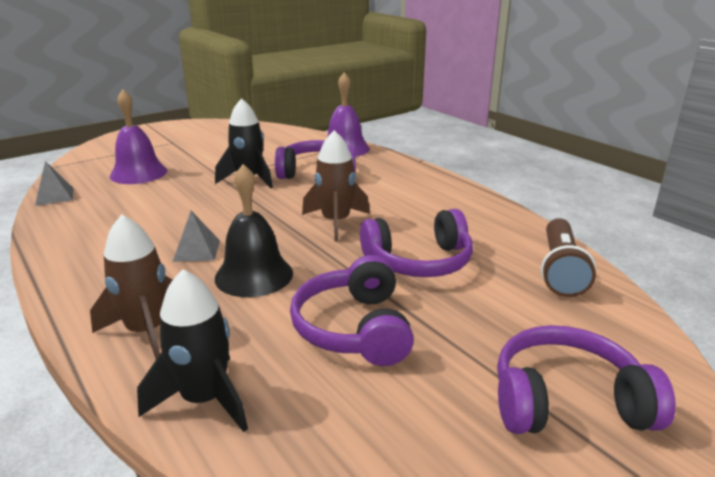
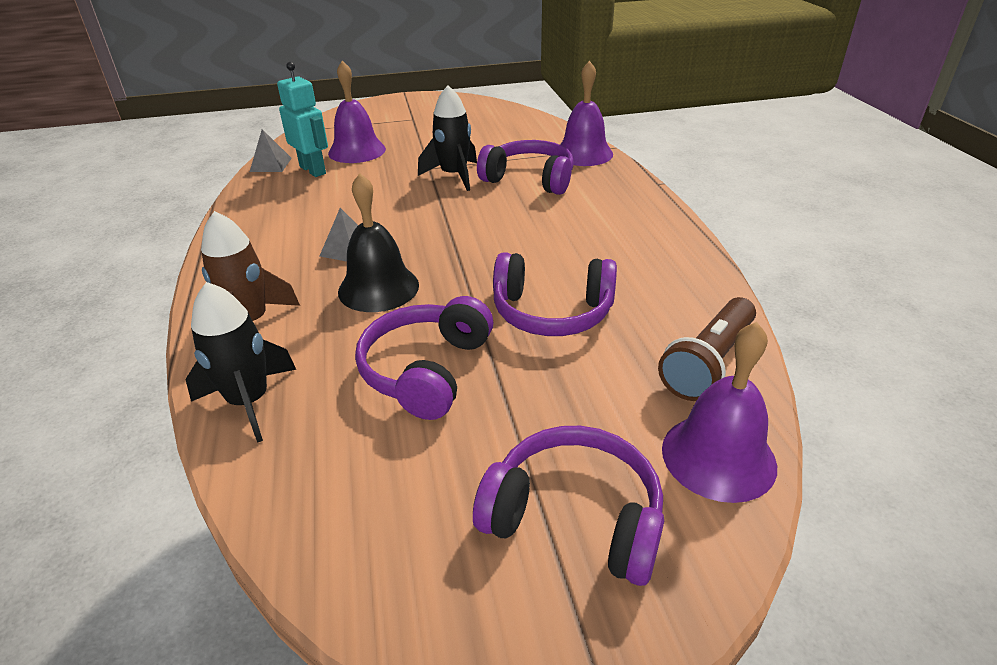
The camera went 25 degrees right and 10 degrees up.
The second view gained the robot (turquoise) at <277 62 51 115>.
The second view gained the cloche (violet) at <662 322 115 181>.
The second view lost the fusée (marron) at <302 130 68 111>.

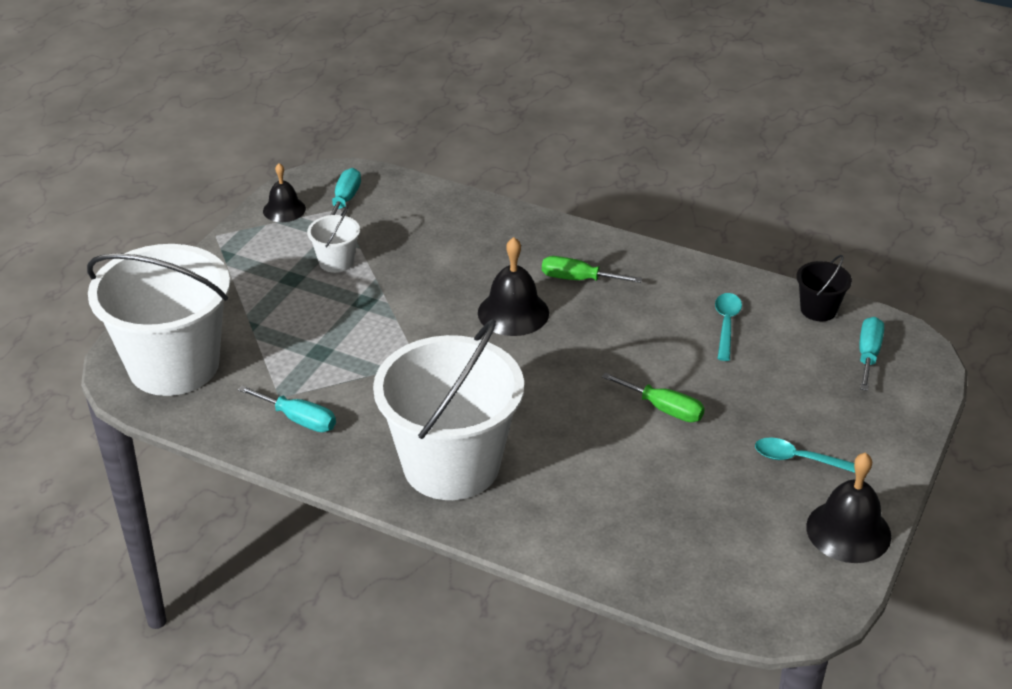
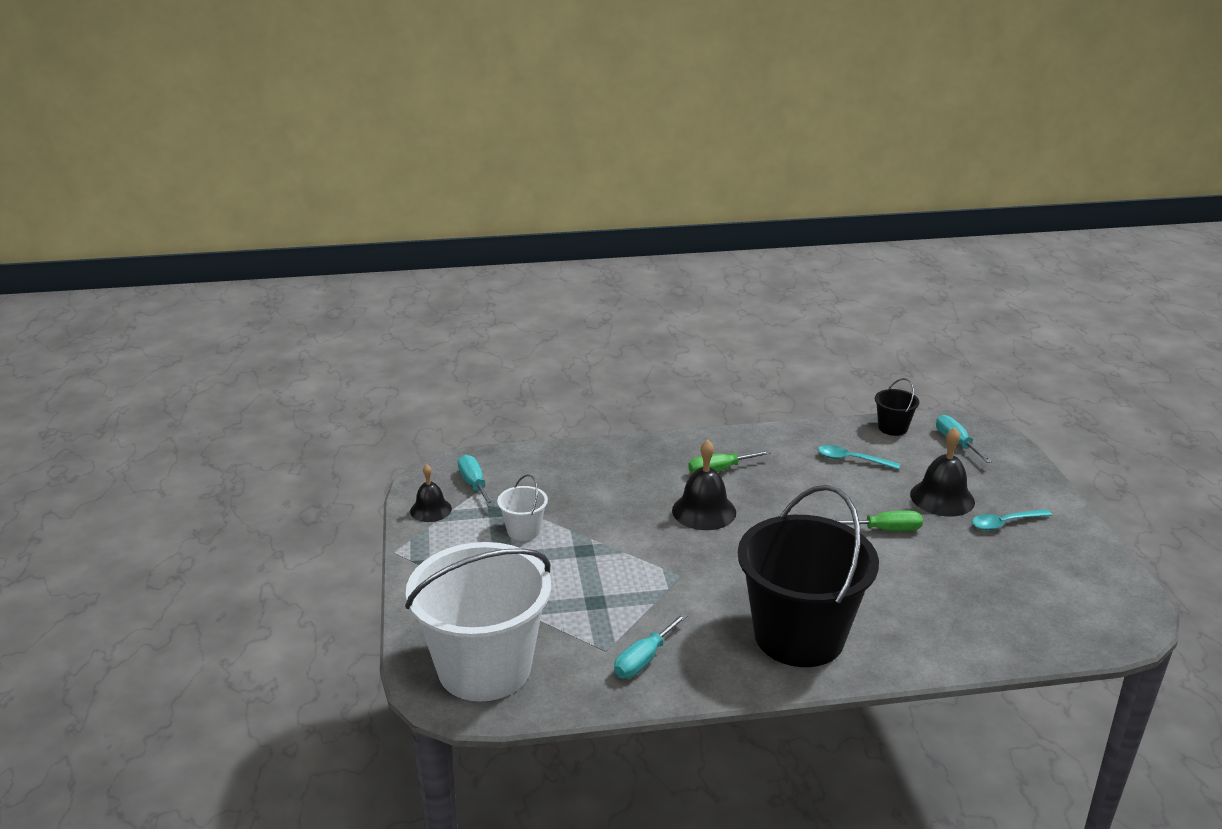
The camera went 35 degrees left and 10 degrees down.
The tournevis (turquoise) at <238 385 98 47> ended up facing another way, 135 degrees clockwise from before.
What was the seau (blanc) at <373 319 151 181> turned into the seau (noir) at <738 485 141 182>.
The cuillère (turquoise) at <715 293 27 68> ended up facing another way, 45 degrees counterclockwise from before.
The cloche (noir) ended up elsewhere, having gone from <806 452 85 111> to <910 427 65 90>.

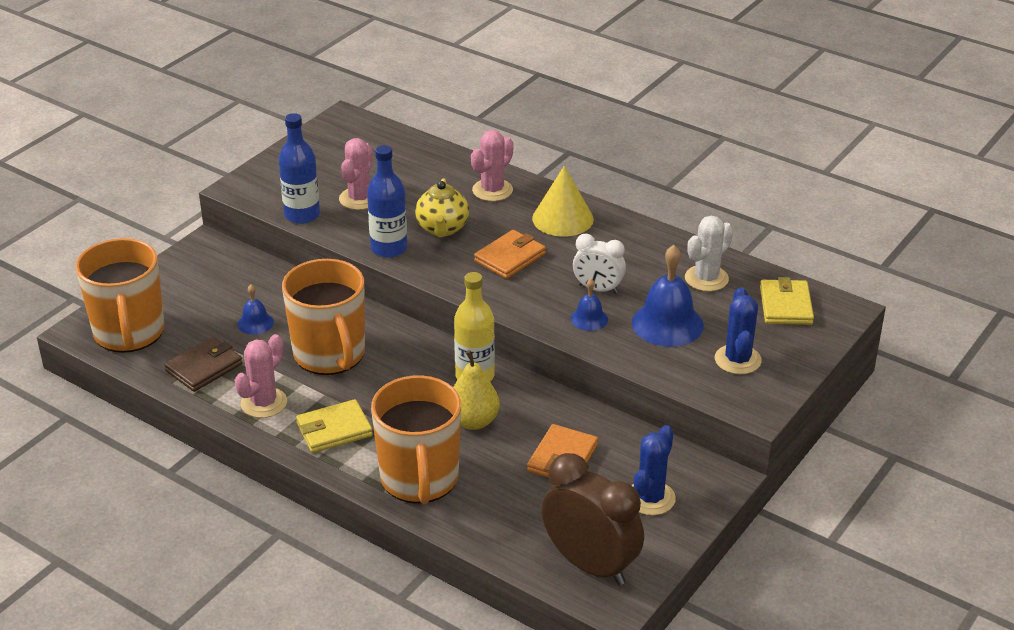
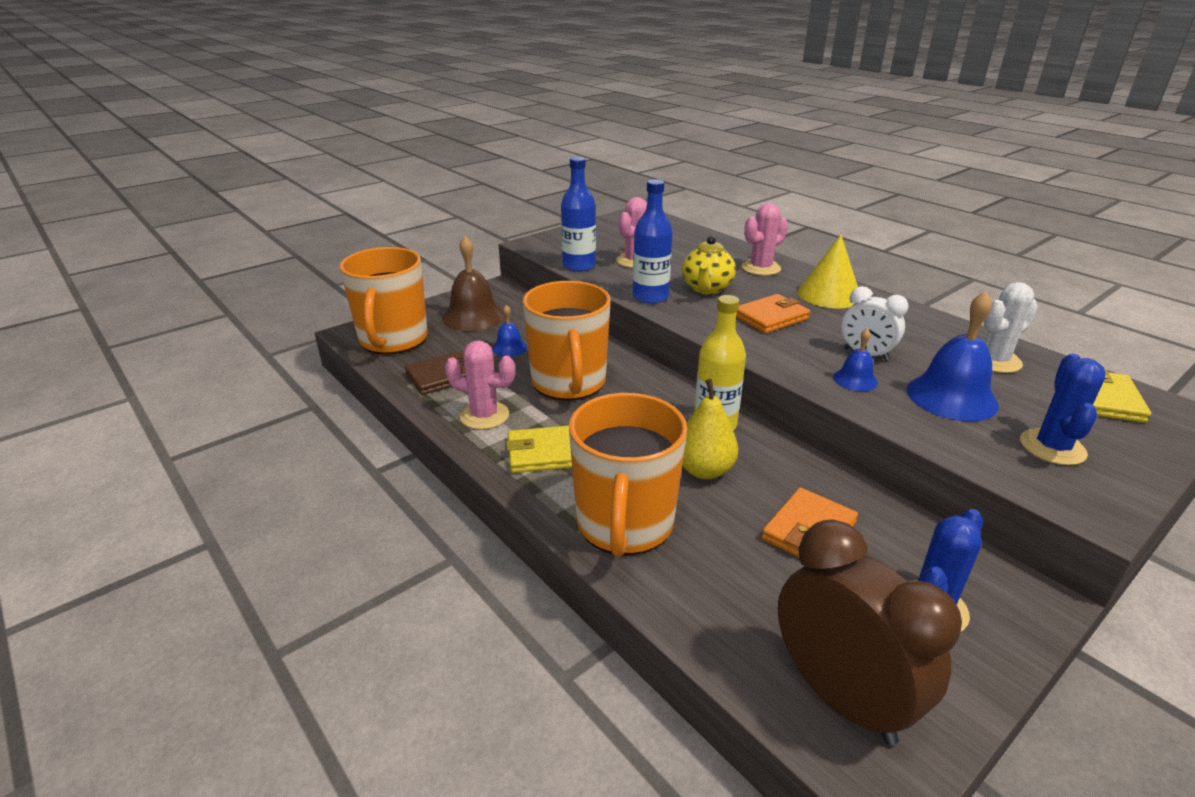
The camera went 15 degrees right and 5 degrees down.
The second view gained the cloche (marron) at <442 236 63 95>.
The cactus (rose) at <235 334 52 84> ended up facing another way, 60 degrees clockwise from before.

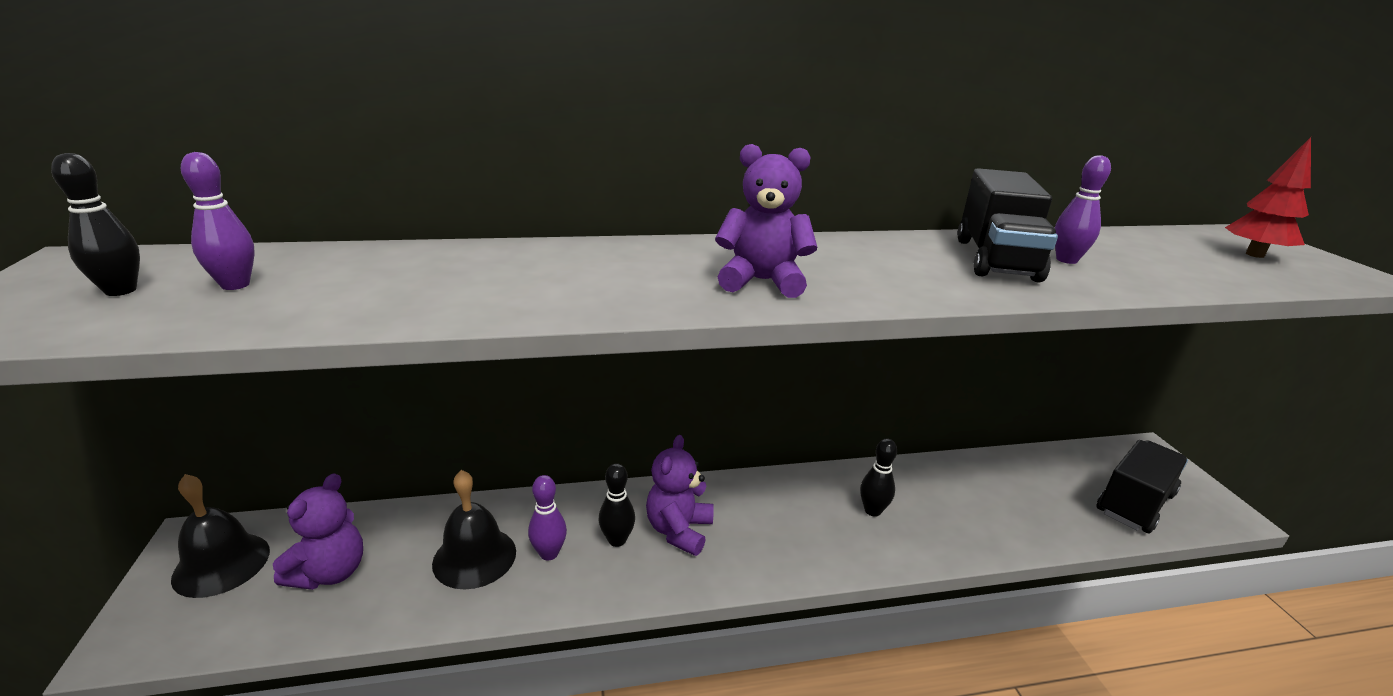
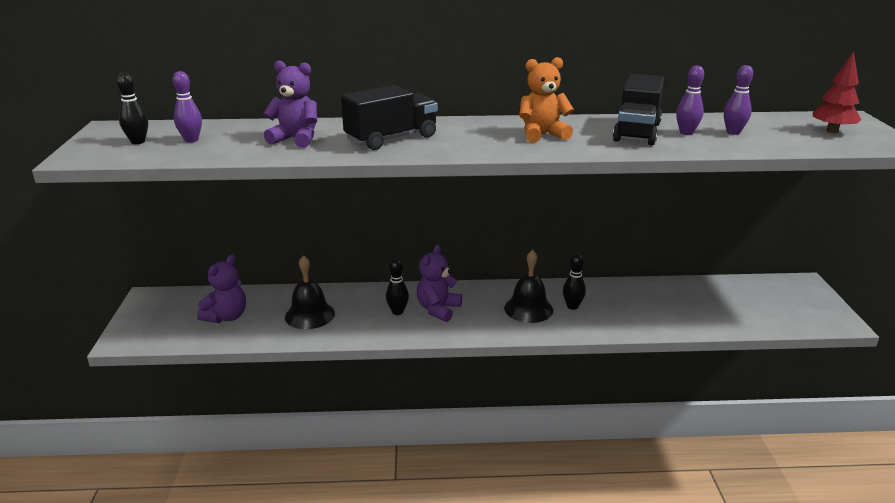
The camera went 10 degrees right and 0 degrees up.
The ours en peluche (violet) ended up elsewhere, having gone from <715 144 102 154> to <263 60 54 88>.
The camion (noir) ended up elsewhere, having gone from <1096 440 92 93> to <341 85 97 65>.
The cloche (noir) ended up elsewhere, having gone from <171 474 99 124> to <504 250 49 73>.
The second view gained the ours en peluche (orange) at <519 57 55 86>.
The quille (violet) ended up elsewhere, having gone from <528 475 39 85> to <724 65 29 70>.

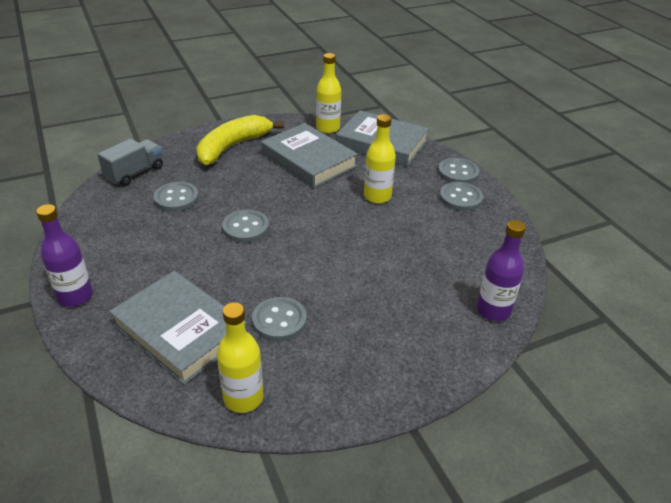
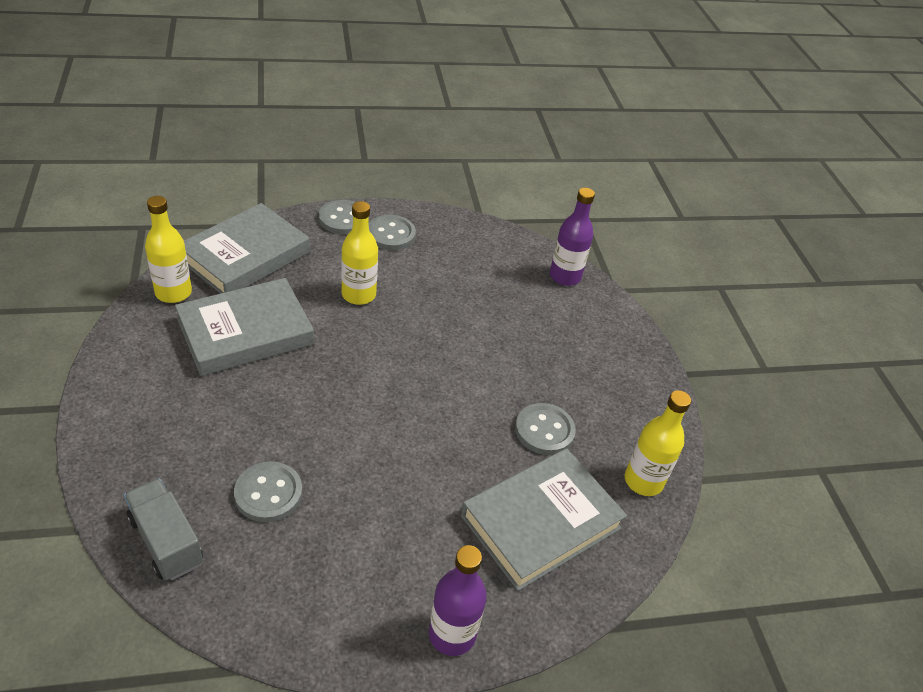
The camera went 80 degrees left and 5 degrees up.
The second view lost the banane (jaune) at <196 115 88 50>.
The second view lost the bouton (gris) at <222 210 47 33>.

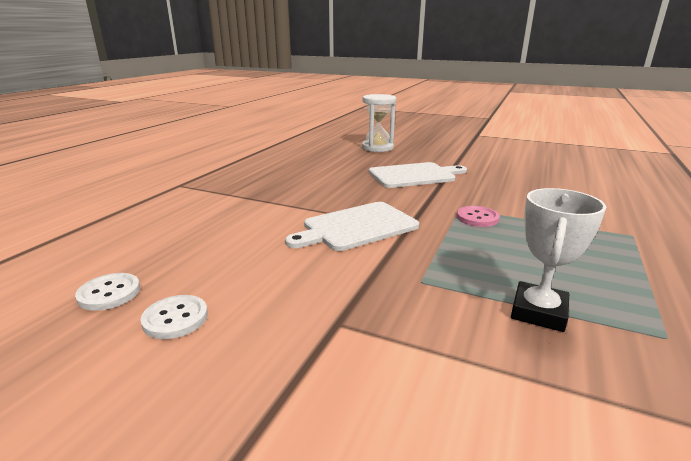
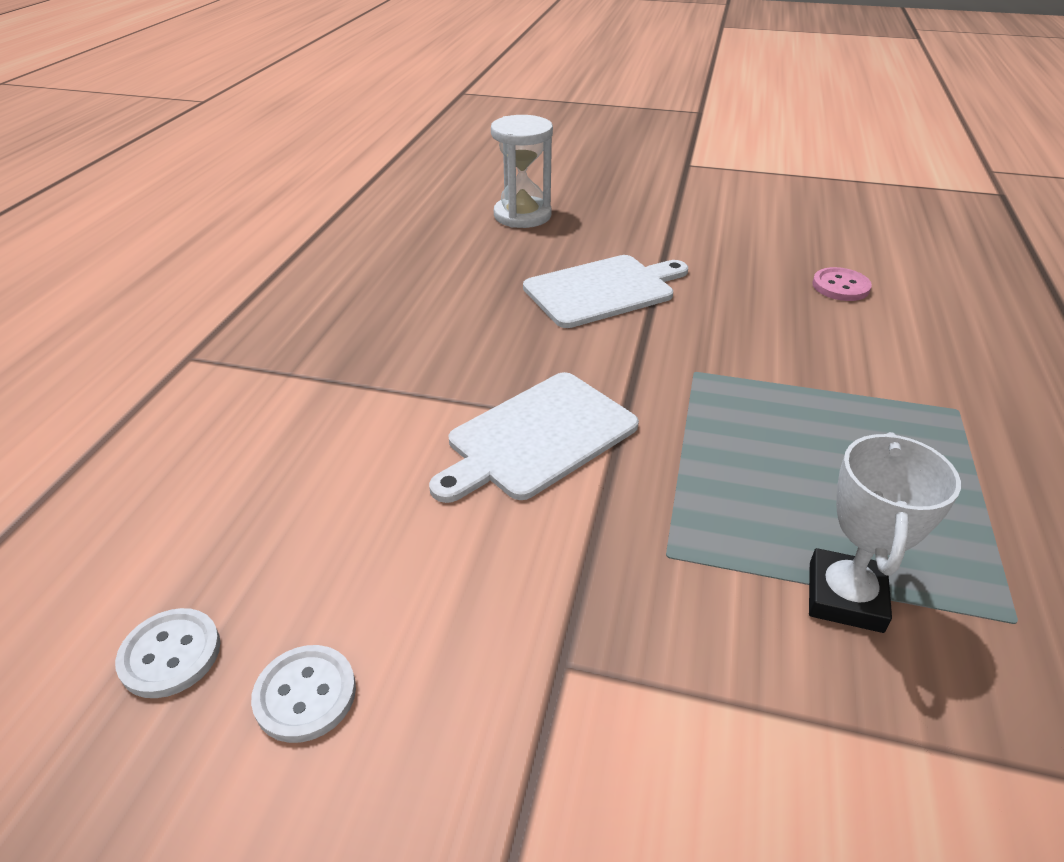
The camera went 10 degrees left and 15 degrees up.
The bouton (rose) ended up elsewhere, having gone from <457 206 43 21> to <812 267 60 34>.

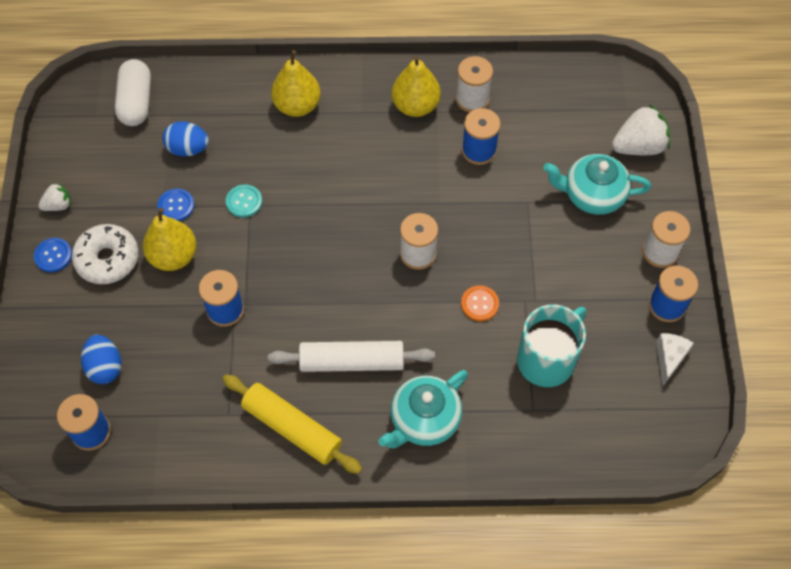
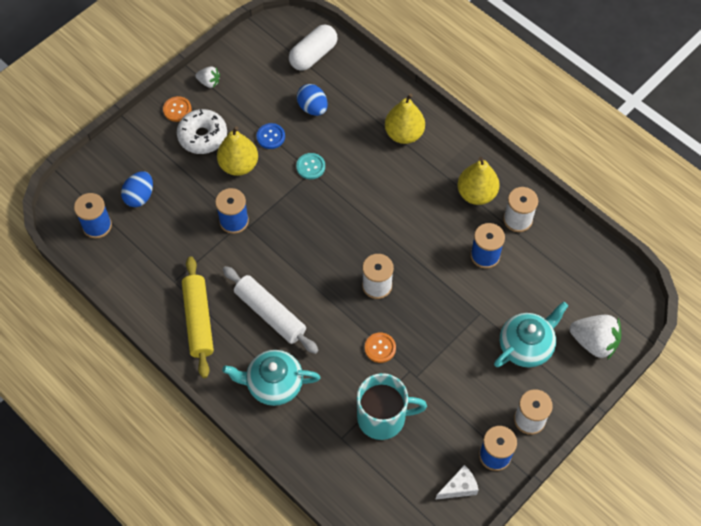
The camera went 45 degrees right and 0 degrees up.
What was the bouton (bleu) at <34 238 38 34> turned into the bouton (orange) at <163 96 29 26>.
The théière (turquoise) at <543 154 108 61> ended up facing another way, 90 degrees clockwise from before.

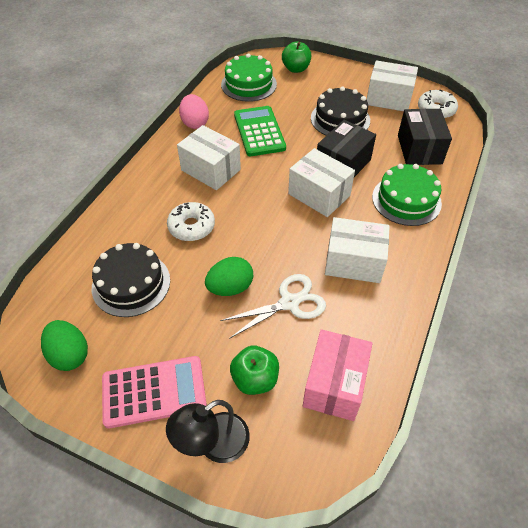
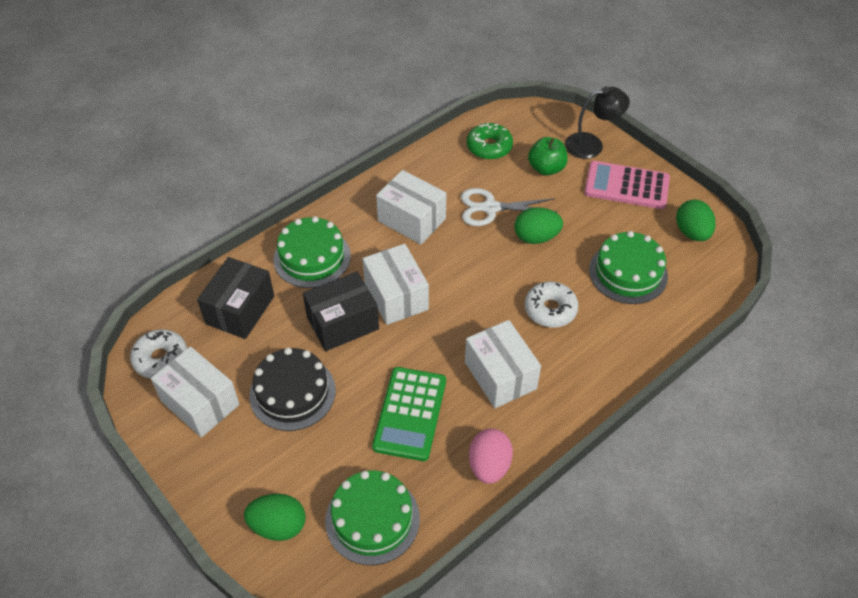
The camera went 155 degrees left and 0 degrees up.
Where the pomme (vert) stood at <282 41 29 32>, the œuf (vert) came to stand at <244 494 61 47>.
Where the boîte (rose) stood at <303 329 69 92>, the beignet (vert) came to stand at <467 122 46 38>.
What was the gâteau (noir) at <92 243 78 74> turned into the gâteau (vert) at <589 231 79 73>.

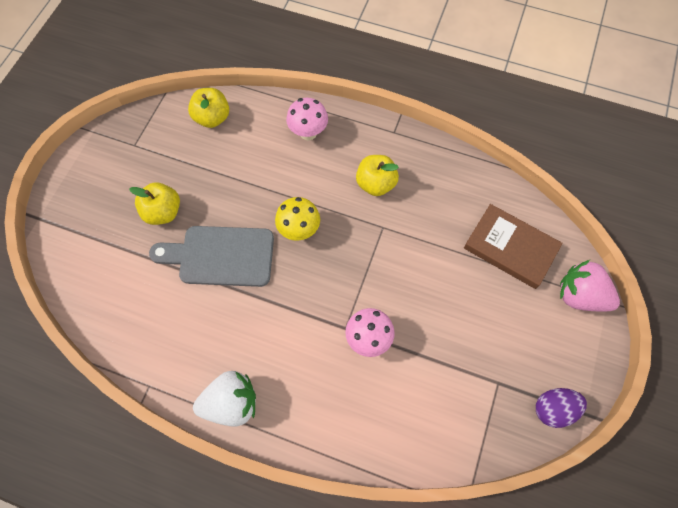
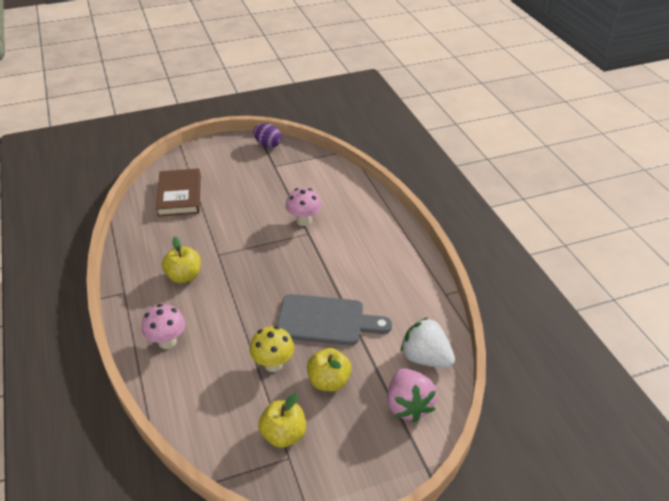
The camera went 130 degrees left and 25 degrees down.
The champignon (jaune) ended up elsewhere, having gone from <275 197 45 44> to <250 326 44 46>.
The pomme (jaune) ended up elsewhere, having gone from <188 88 41 40> to <258 393 48 55>.
The planche à découper (gris) at <149 226 125 61> ended up facing another way, 45 degrees counterclockwise from before.
The fraise (rose) ended up elsewhere, having gone from <560 260 60 51> to <387 368 50 54>.
The fraise (blanc) ended up elsewhere, having gone from <193 371 63 56> to <401 317 54 51>.

